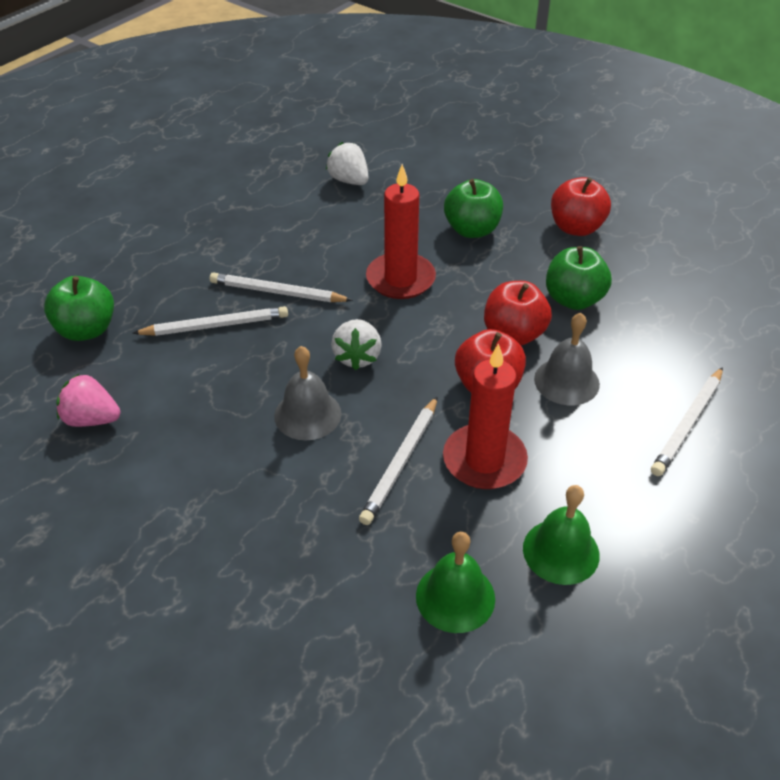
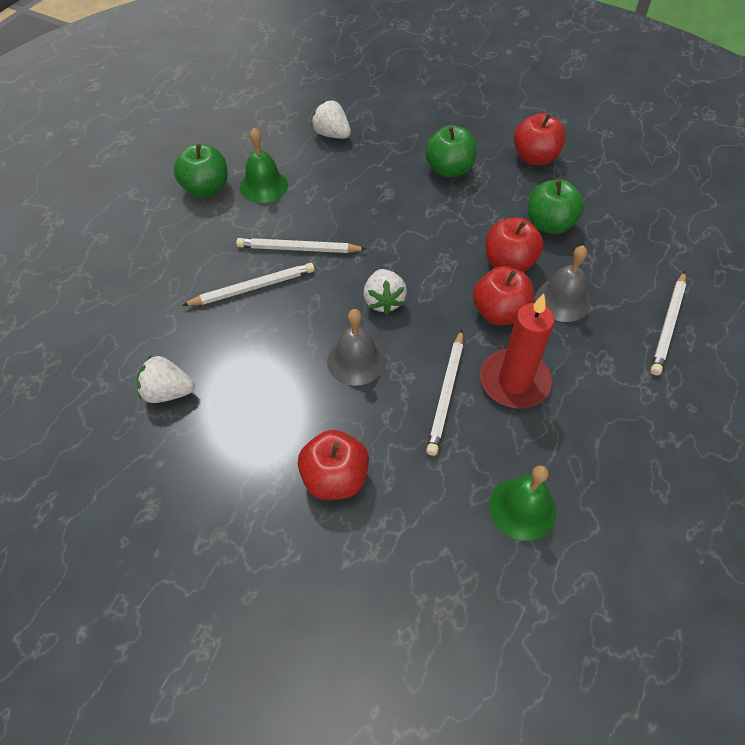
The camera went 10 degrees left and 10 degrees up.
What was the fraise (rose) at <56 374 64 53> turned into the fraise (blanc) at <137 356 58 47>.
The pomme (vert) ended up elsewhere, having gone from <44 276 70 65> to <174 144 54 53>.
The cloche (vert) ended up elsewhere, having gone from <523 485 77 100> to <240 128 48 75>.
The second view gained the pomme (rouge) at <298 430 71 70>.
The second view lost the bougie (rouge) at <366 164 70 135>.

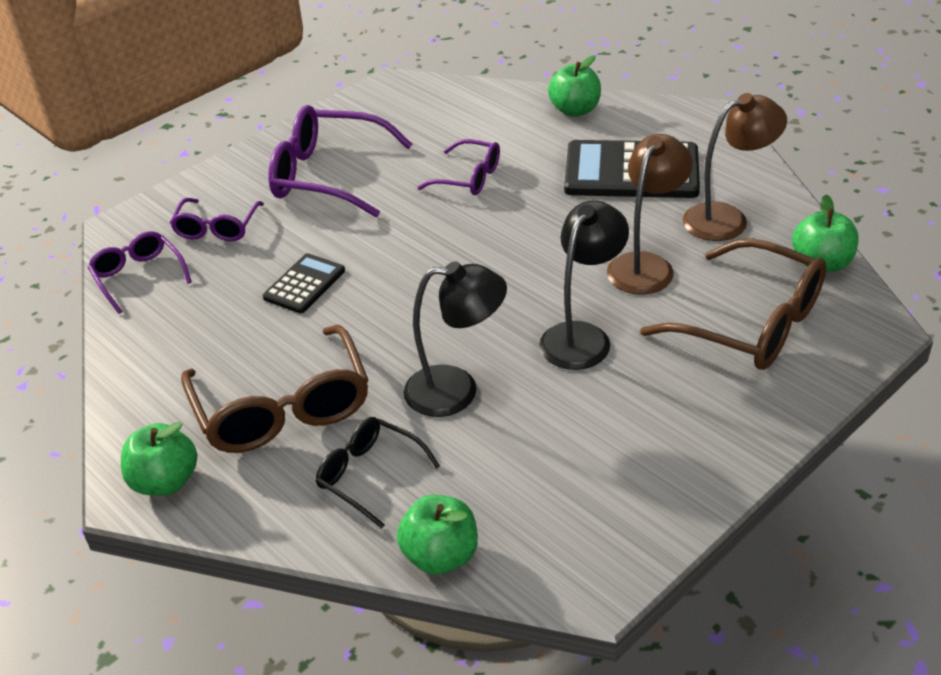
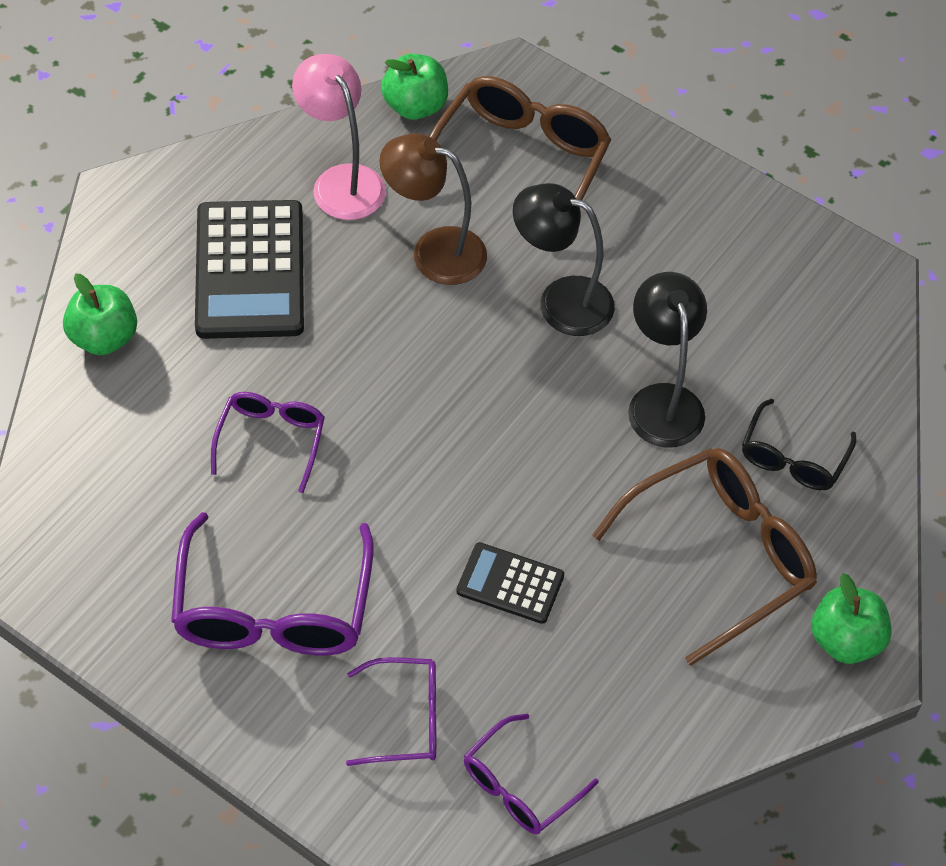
The camera went 105 degrees left and 15 degrees up.
What was the lampe (marron) at <682 93 105 148> turned into the lampe (rose) at <292 54 94 166>.
The second view lost the pomme (vert) at <397 495 81 79>.

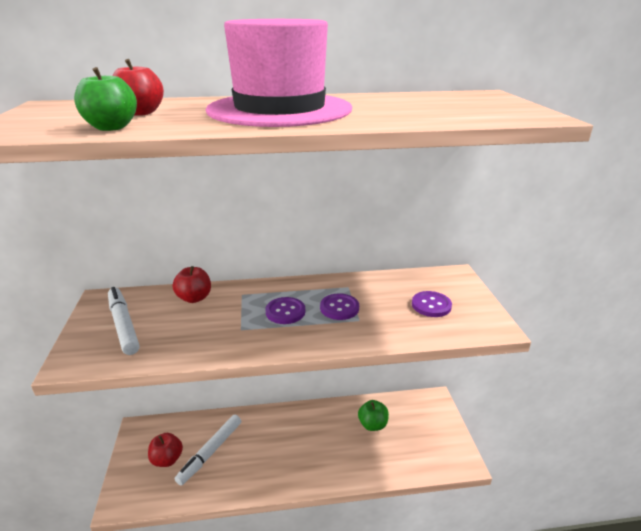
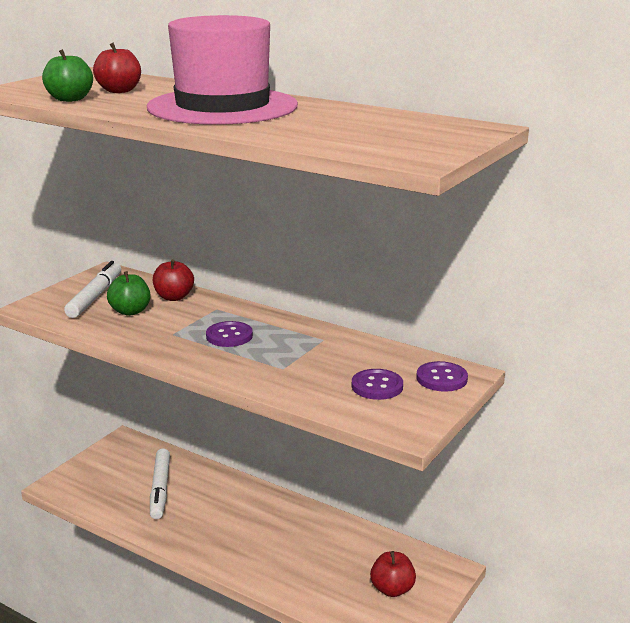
The camera went 40 degrees right and 5 degrees down.
The pomme (vert) ended up elsewhere, having gone from <358 400 31 31> to <107 271 44 45>.
The feutre (blanc) at <175 415 66 71> ended up facing another way, 75 degrees counterclockwise from before.
The pomme (rouge) ended up elsewhere, having gone from <148 433 35 34> to <370 551 46 46>.
The bouton (violet) ended up elsewhere, having gone from <320 293 39 27> to <416 361 52 31>.

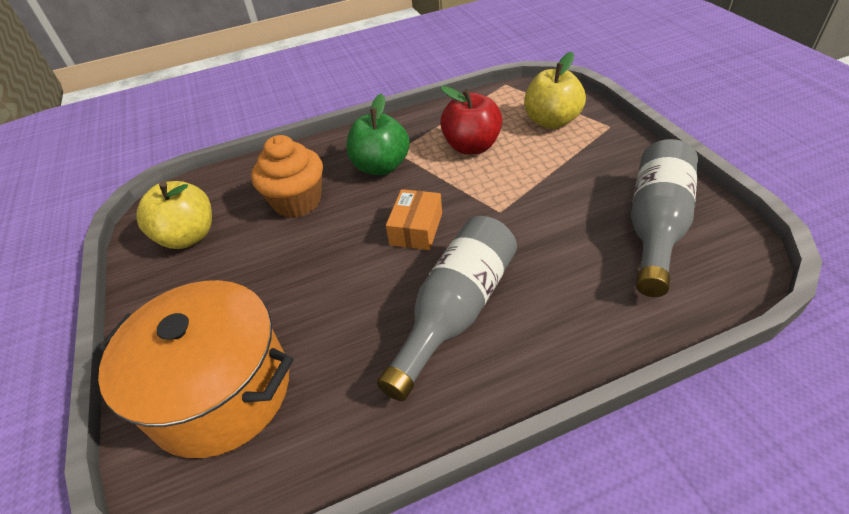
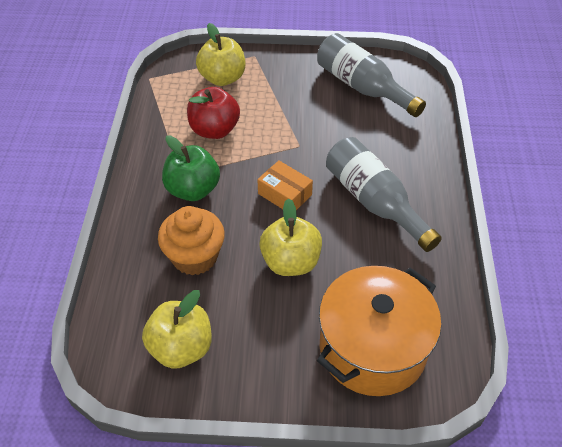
The camera went 70 degrees left and 5 degrees up.
The second view gained the pomme (jaune) at <260 198 62 78>.

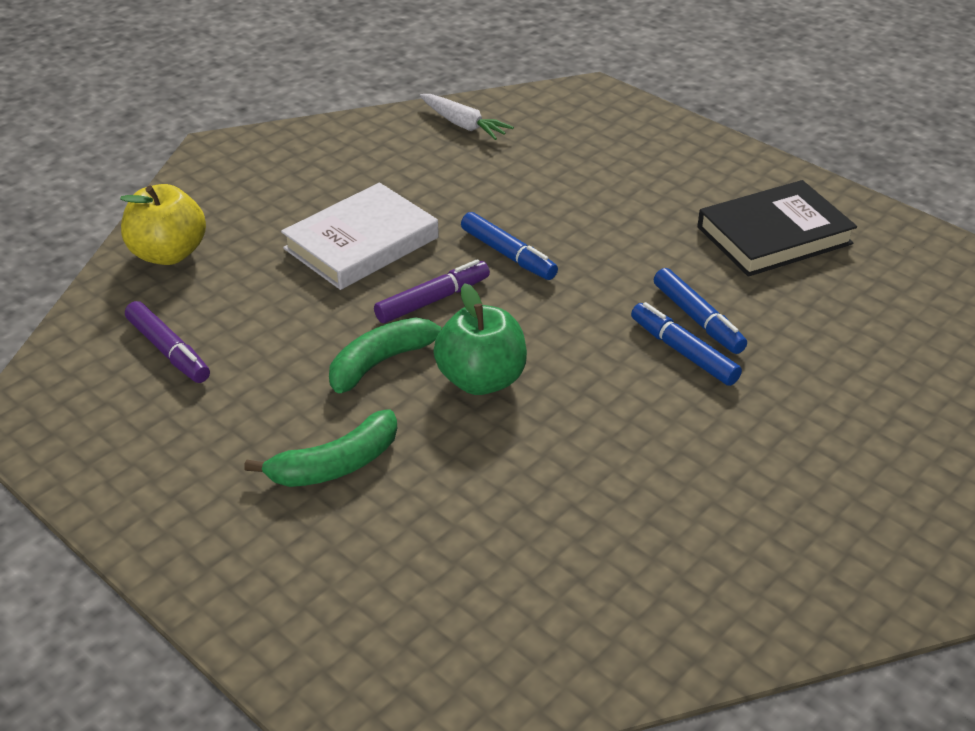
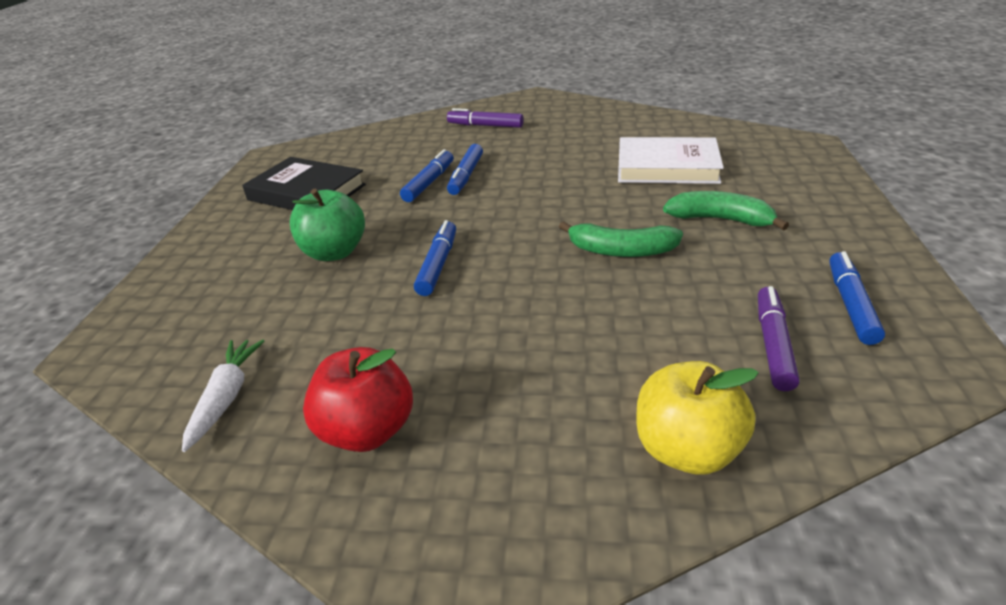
The camera went 125 degrees left and 5 degrees down.
The pomme (vert) ended up elsewhere, having gone from <433 283 94 112> to <290 189 75 72>.
The second view gained the pomme (rouge) at <303 347 110 105>.
The feutre (violet) ended up elsewhere, having gone from <374 259 116 64> to <447 108 77 20>.
The livre (blanc) ended up elsewhere, having gone from <281 183 158 107> to <618 137 106 47>.
The second view gained the feutre (bleu) at <829 251 56 94>.

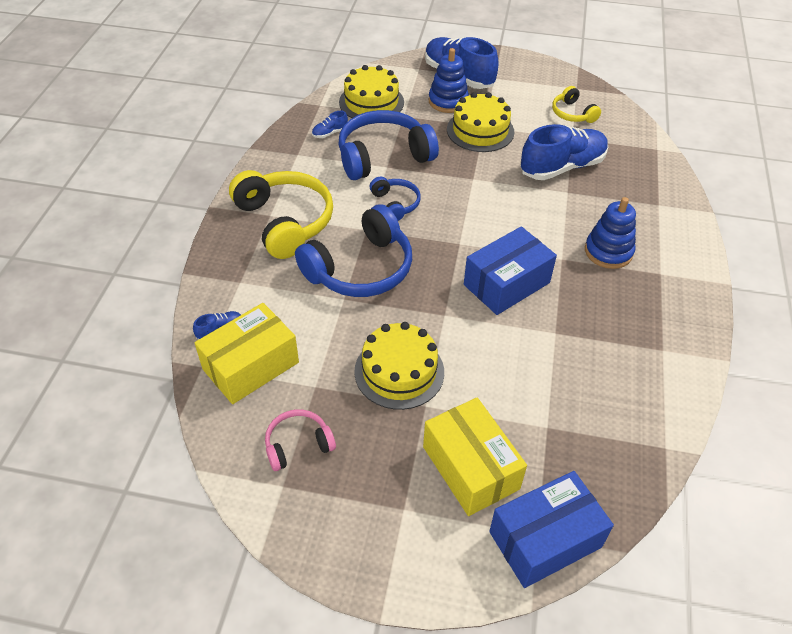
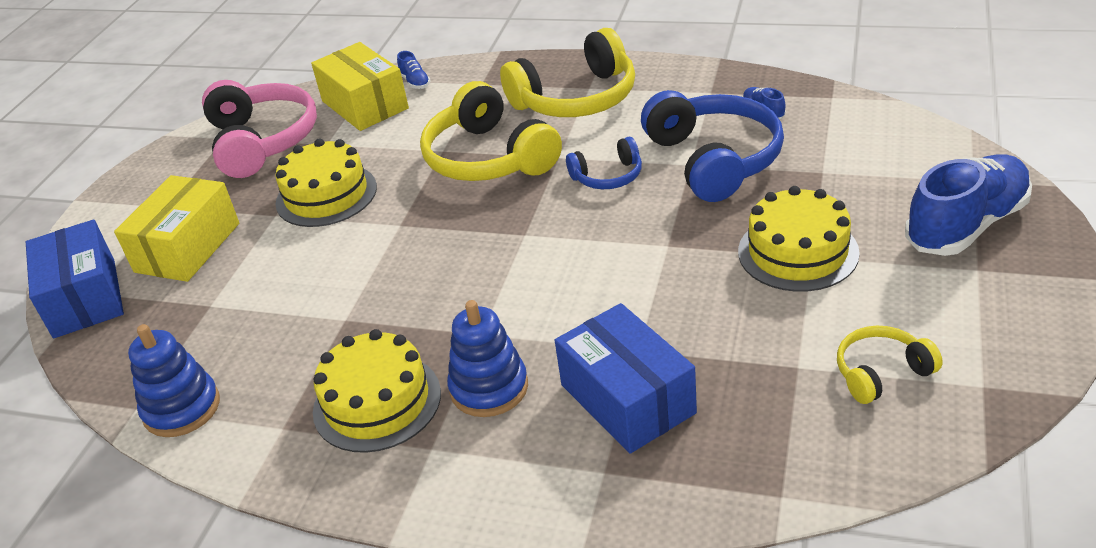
The camera went 100 degrees right and 10 degrees down.
The boîte (jaune) at <423 397 104 119> ended up facing another way, 45 degrees counterclockwise from before.
The jouet à empiler (bleu) ended up elsewhere, having gone from <429 48 40 65> to <128 324 92 113>.
The size of the casque audio (rose) at <265 409 71 62> changed by a factor of 1.93.
The gâteau (jaune) ended up elsewhere, having gone from <339 65 65 53> to <313 329 128 124>.
What was the casque audio (bleu) at <295 204 117 93> turned into the casque audio (jaune) at <420 81 142 100>.
The boîte (bleu) ended up elsewhere, having gone from <464 226 93 89> to <555 303 142 151>.
The second view lost the chaussure (bleu) at <520 124 89 56>.

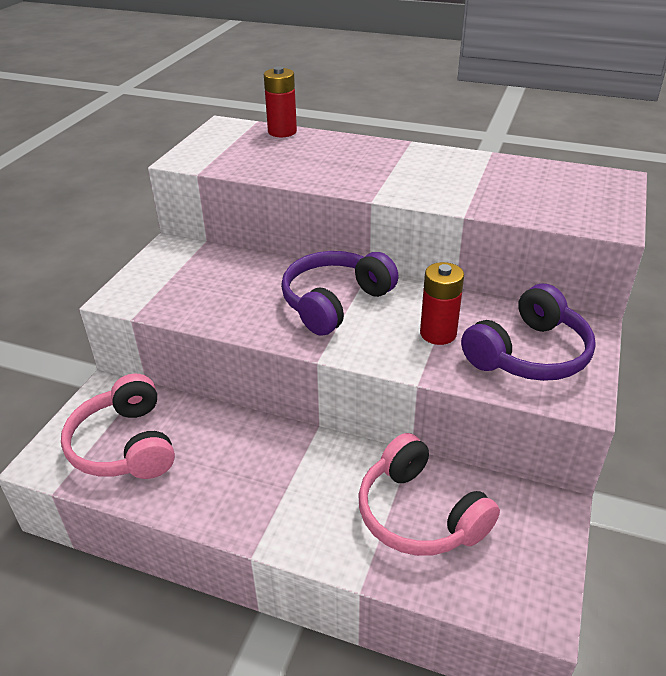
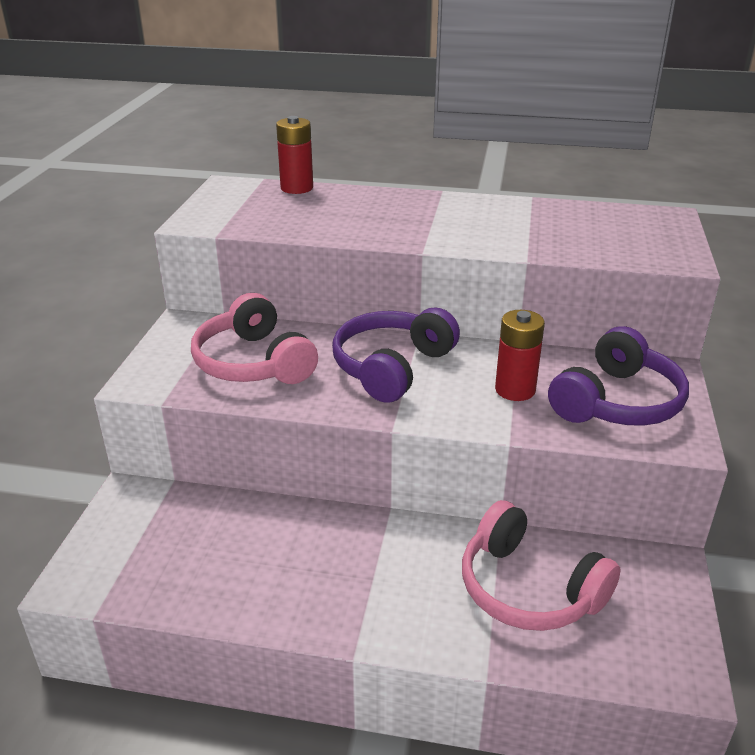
The camera went 10 degrees left and 5 degrees down.
The casque audio (rose) ended up elsewhere, having gone from <61 374 114 105> to <191 293 127 91>.

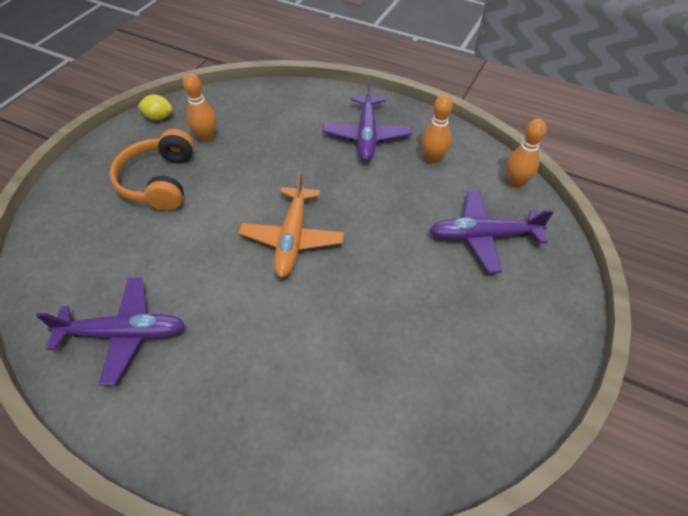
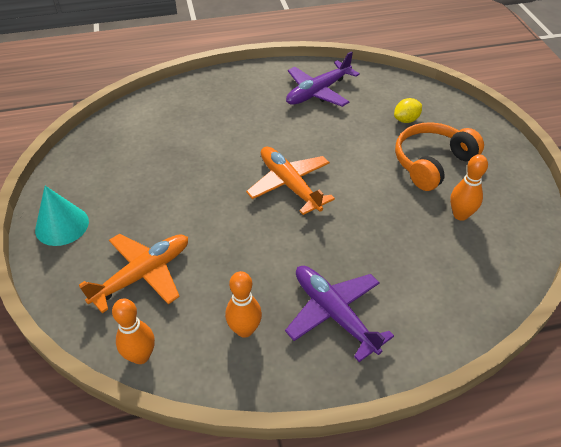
The camera went 140 degrees right and 5 degrees down.
The second view gained the cône (turquoise) at <35 186 54 60>.
What was the avion (violet) at <429 191 125 82> turned into the avion (orange) at <79 234 109 79>.
The citron (jaune) ended up elsewhere, having gone from <138 94 35 26> to <394 98 28 25>.
The casque audio (orange) at <109 129 85 82> ended up facing another way, 90 degrees counterclockwise from before.

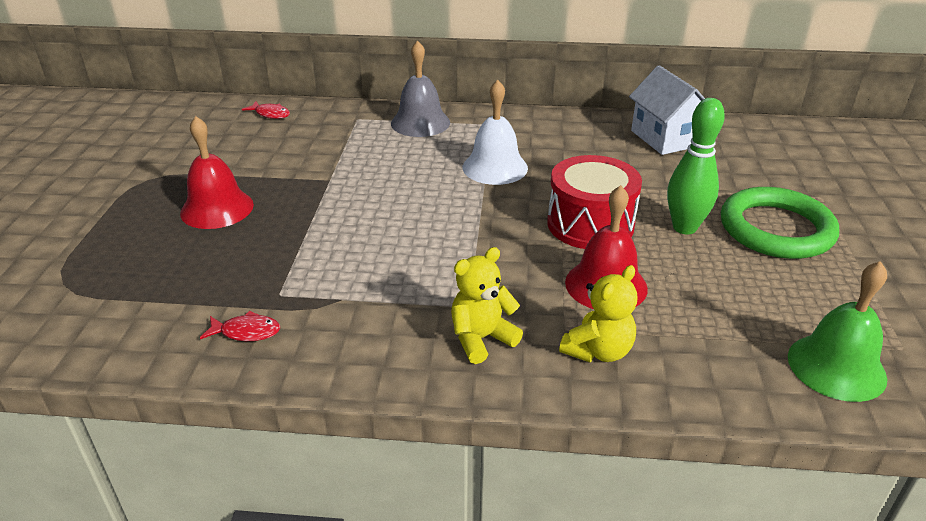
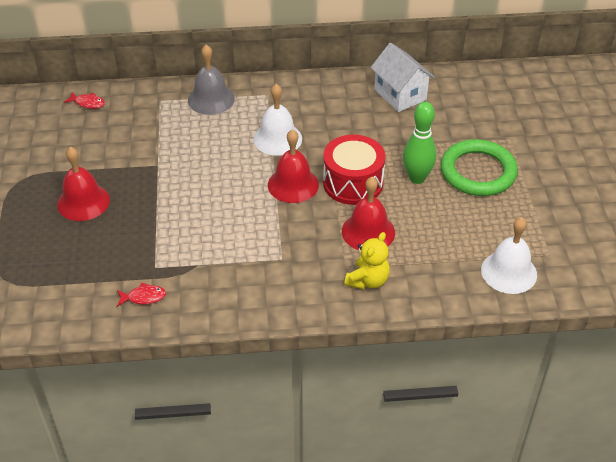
The camera went 10 degrees left and 10 degrees up.
The second view gained the cloche (rouge) at <268 129 51 74>.
What was the cloche (vert) at <788 261 99 141> turned into the cloche (blanc) at <481 217 56 77>.
The second view lost the ours en peluche (jaune) at <451 247 72 117>.

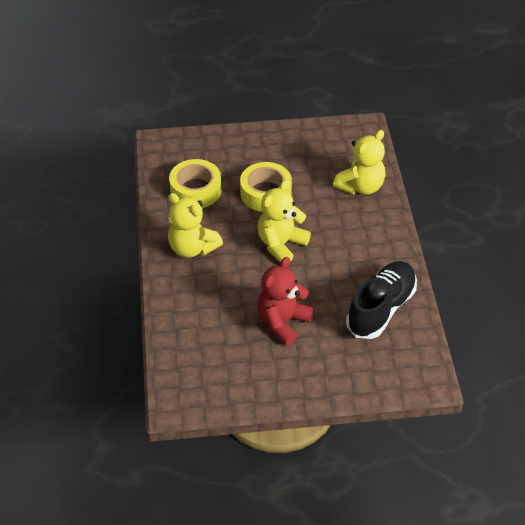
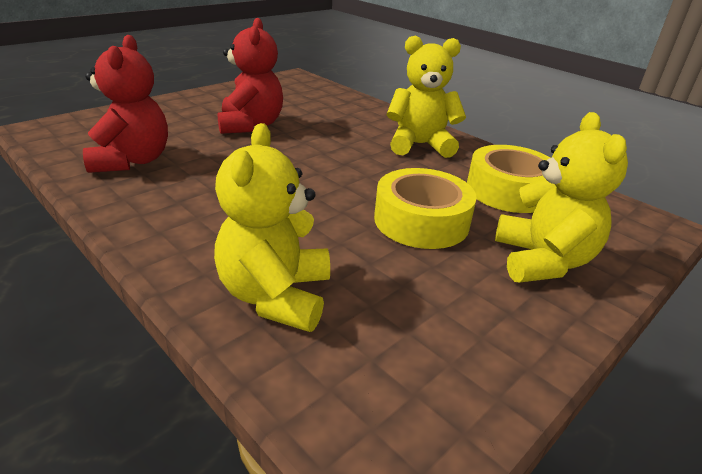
The camera went 140 degrees right and 15 degrees down.
Where the chaussure (noir) stood at <346 261 71 78>, the ours en peluche (rouge) came to stand at <83 35 85 138>.
The ours en peluche (jaune) ended up elsewhere, having gone from <257 180 54 83> to <495 112 133 170>.

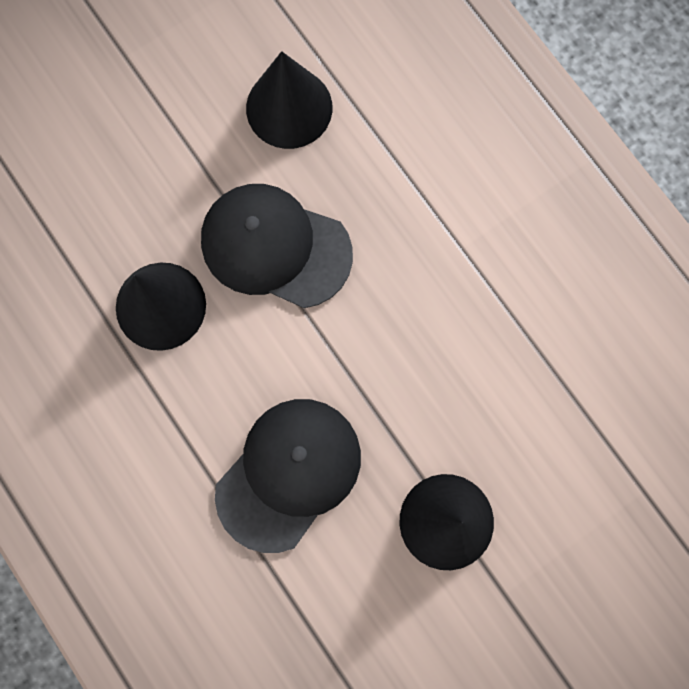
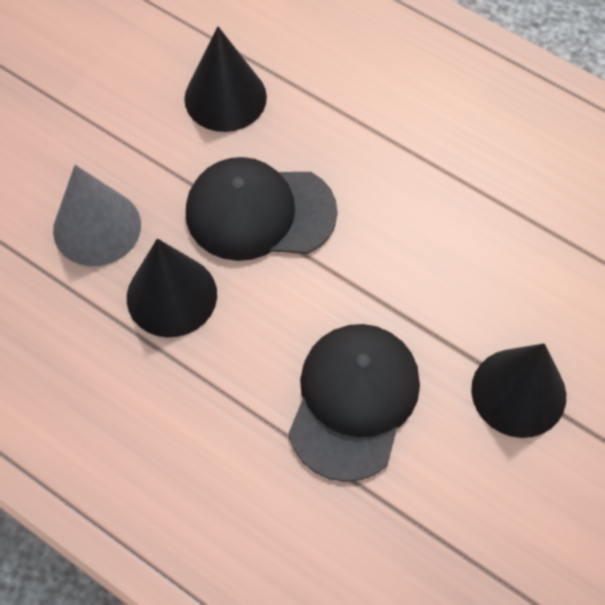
The camera went 20 degrees left and 15 degrees down.
The second view gained the cône (gris) at <53 165 88 101>.

